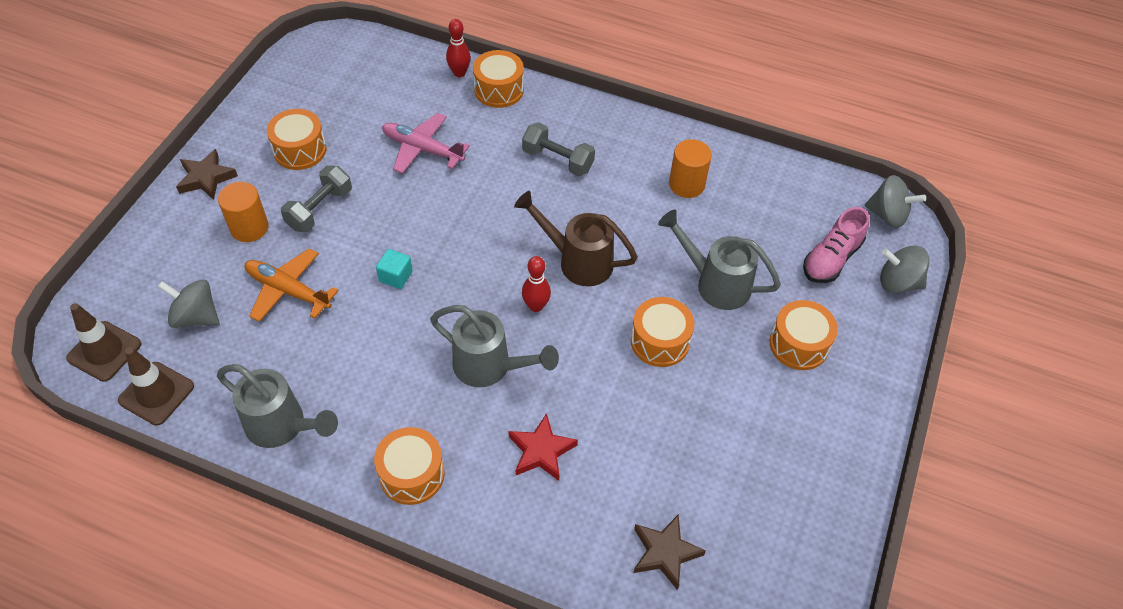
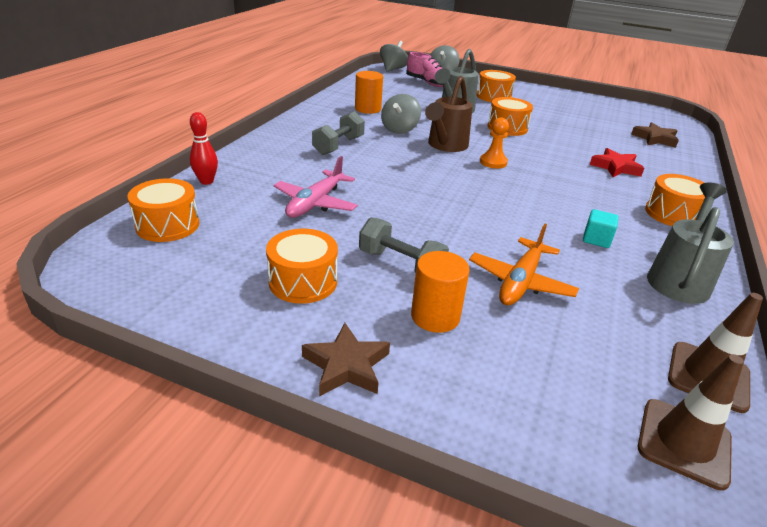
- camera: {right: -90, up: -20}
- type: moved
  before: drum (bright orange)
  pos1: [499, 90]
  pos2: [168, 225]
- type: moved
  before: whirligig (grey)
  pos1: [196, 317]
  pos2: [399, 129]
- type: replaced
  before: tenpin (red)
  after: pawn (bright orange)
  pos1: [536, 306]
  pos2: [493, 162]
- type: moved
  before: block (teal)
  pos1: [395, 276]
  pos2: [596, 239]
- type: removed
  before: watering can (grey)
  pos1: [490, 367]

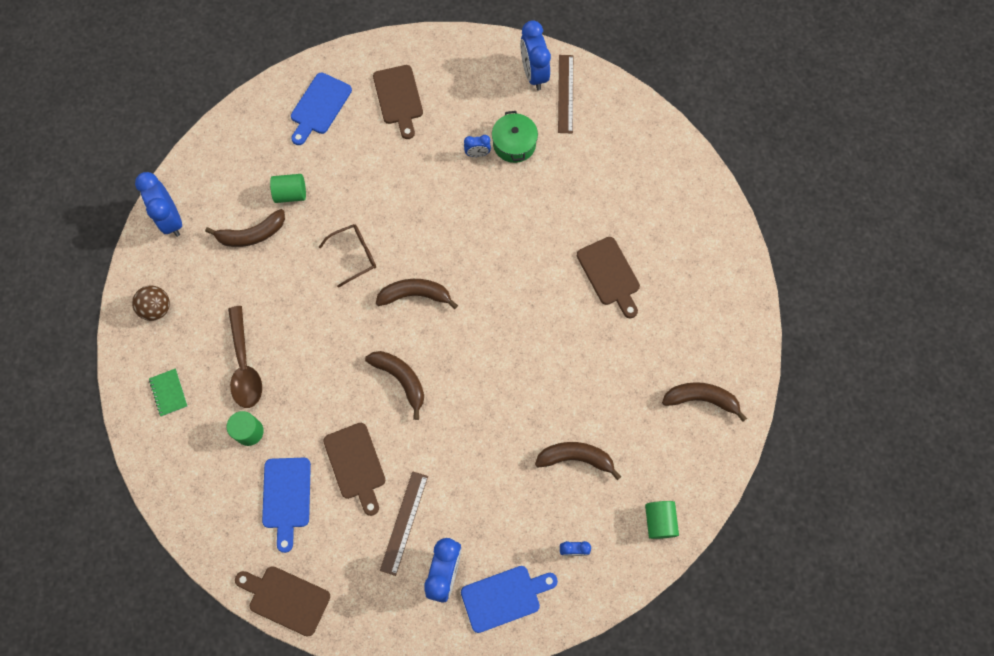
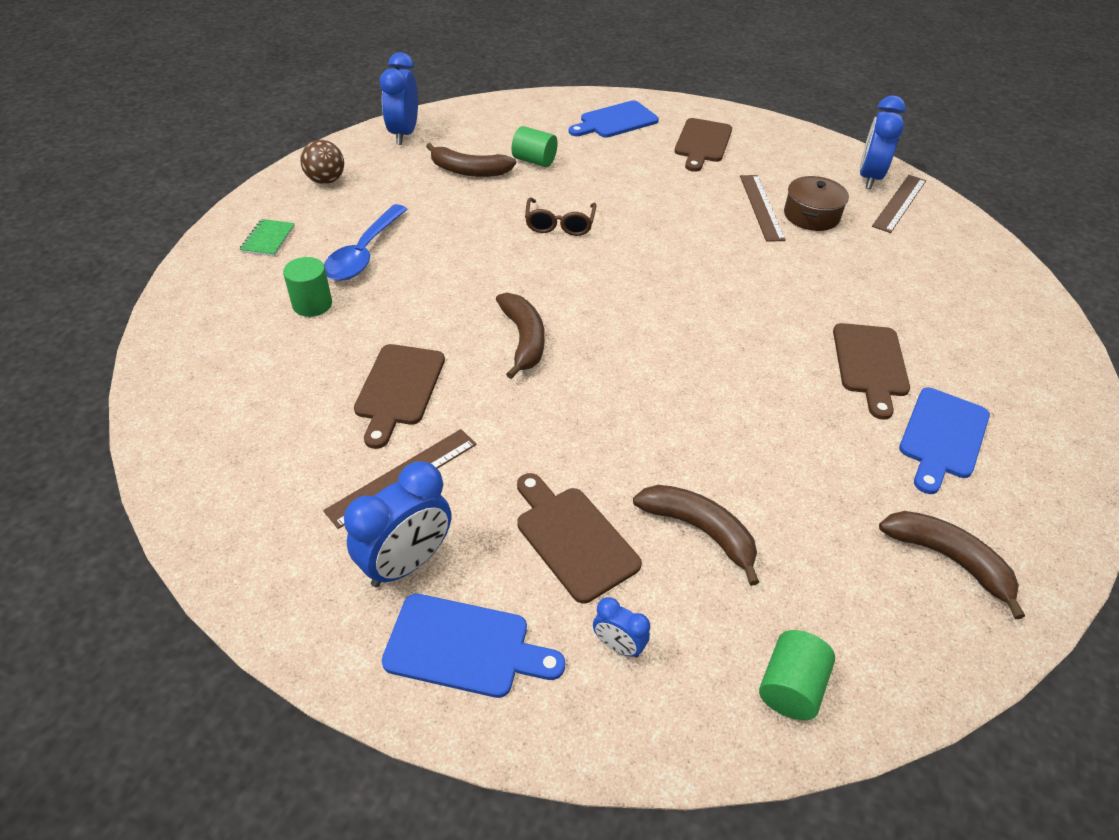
- camera: {right: 30, up: -25}
- type: recoloured
  before: tablespoon (dark brown)
  after: tablespoon (royal blue)
  pos1: [245, 365]
  pos2: [364, 253]
- type: moved
  before: chopping board (dark brown)
  pos1: [286, 599]
  pos2: [573, 539]
- type: turned
  before: spectacles (dark brown)
  pos1: [354, 255]
  pos2: [559, 224]
  turn: 90
- type: replaced
  before: bedside clock (royal blue)
  after: ruler (dark brown)
  pos1: [477, 154]
  pos2: [761, 207]
- type: recoloured
  before: cooking pot (emerald)
  after: cooking pot (dark brown)
  pos1: [514, 144]
  pos2: [811, 215]
- type: moved
  before: chopping board (royal blue)
  pos1: [286, 497]
  pos2: [942, 437]
- type: removed
  before: toy banana (dark brown)
  pos1: [415, 295]

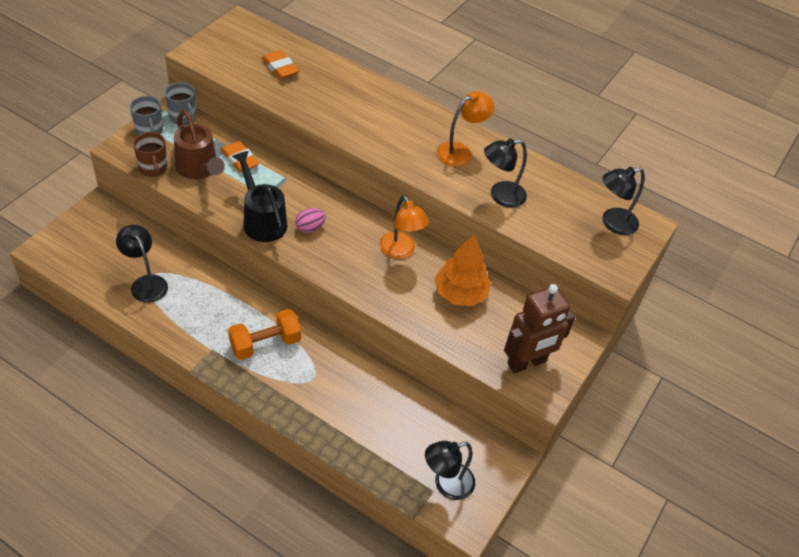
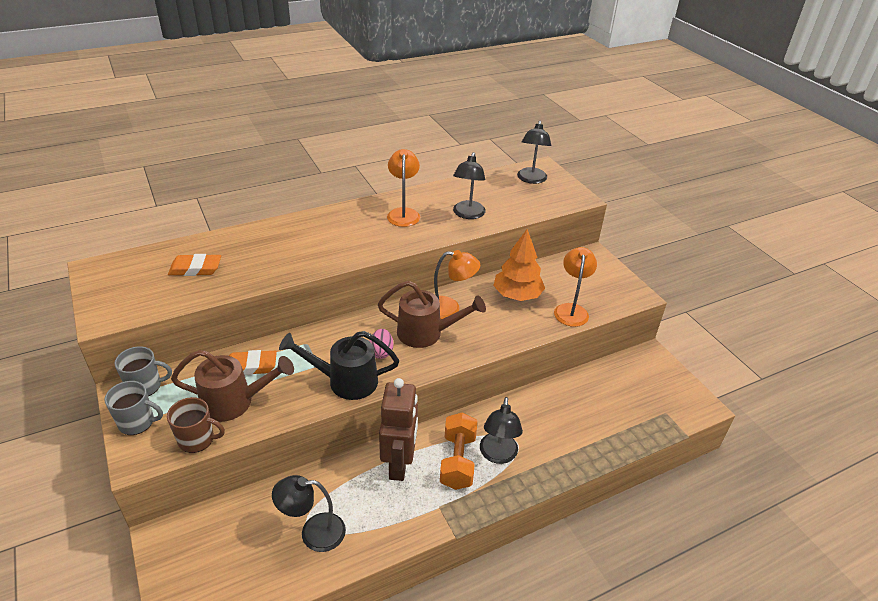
- camera: {right: -55, up: -10}
- type: added
  after: watering can (dark brown)
  pos2: [426, 333]
- type: moved
  before: robot (dark brown)
  pos1: [527, 363]
  pos2: [399, 464]
- type: moved
  before: lamp (jet-black)
  pos1: [446, 484]
  pos2: [498, 455]
- type: added
  after: lamp (bright orange)
  pos2: [571, 310]

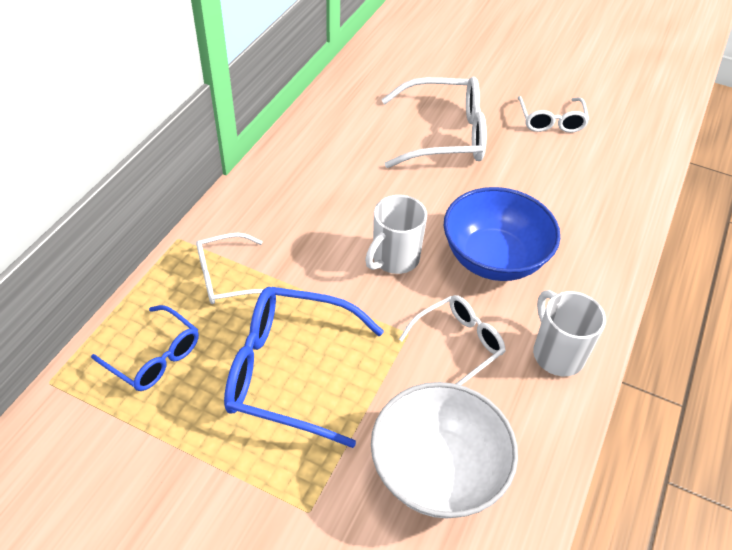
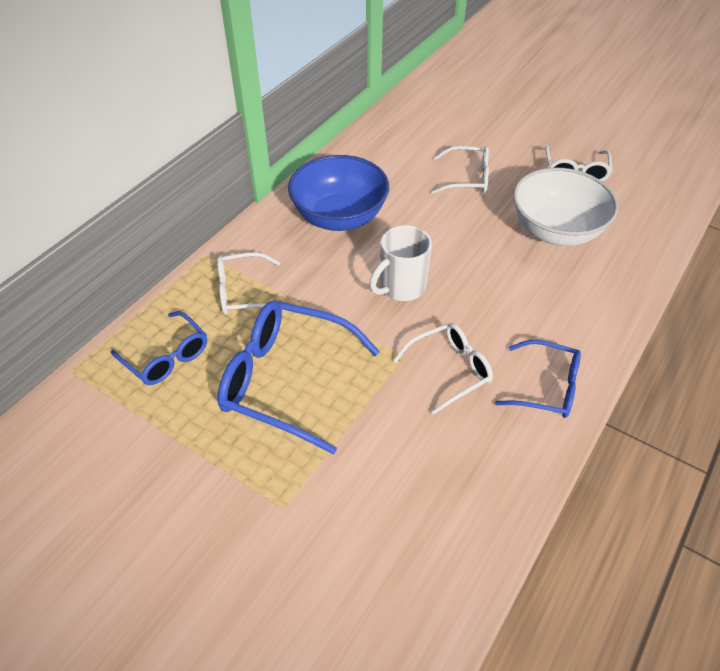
- camera: {right: 10, up: 0}
- type: moved
  before: deep dish (royal blue)
  pos1: [494, 258]
  pos2: [339, 217]
- type: resized
  before: spectacles (white)
  pos1: [443, 135]
  pos2: [466, 178]
  scale: 0.59
- type: replaced
  before: tea mug (white)
  after: spectacles (royal blue)
  pos1: [557, 353]
  pos2: [545, 387]
- type: moved
  before: deep dish (white)
  pos1: [437, 471]
  pos2: [556, 231]

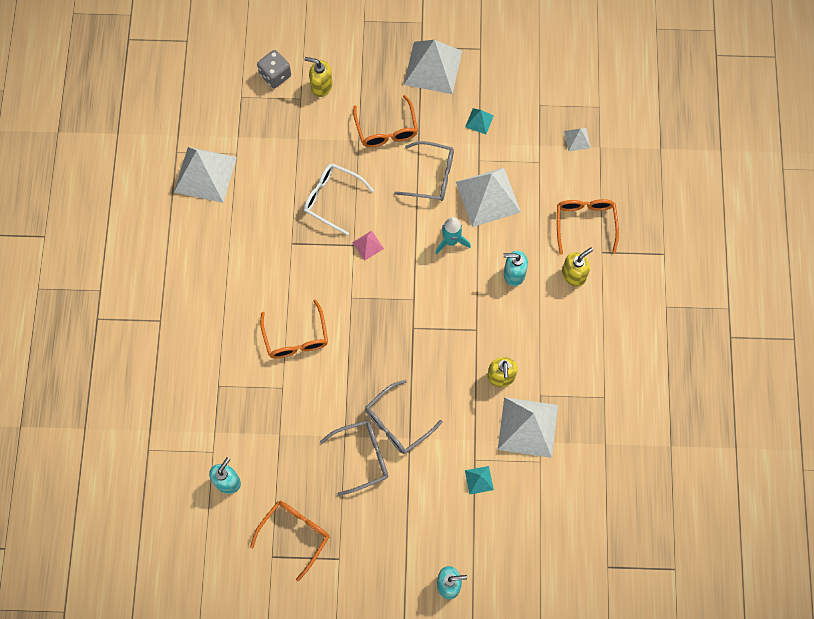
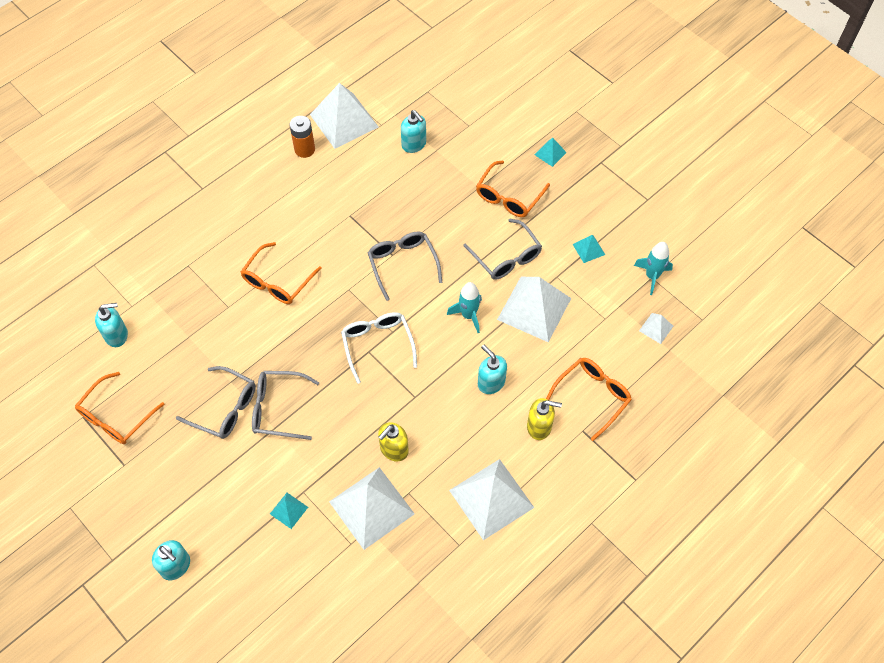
- camera: {right: 45, up: -10}
- type: turned
  before: spectacles (bright orange)
  pos1: [295, 534]
  pos2: [116, 416]
  turn: 135
- type: added
  after: power cell (bright orange)
  pos2: [304, 149]
- type: moved
  before: spectacles (white)
  pos1: [332, 199]
  pos2: [377, 345]
- type: replaced
  before: solid pyramid (rosy)
  after: spectacles (grey)
  pos1: [368, 245]
  pos2: [402, 264]
- type: added
  after: soap dispenser (teal)
  pos2: [414, 144]
- type: moved
  before: solid pyramid (white)
  pos1: [433, 67]
  pos2: [491, 498]
- type: added
  after: solid pyramid (teal)
  pos2: [550, 153]
- type: added
  after: spaceship (teal)
  pos2: [652, 276]
- type: removed
  before: dice (grey)
  pos1: [275, 75]
- type: removed
  before: soap dispenser (golden)
  pos1: [321, 86]

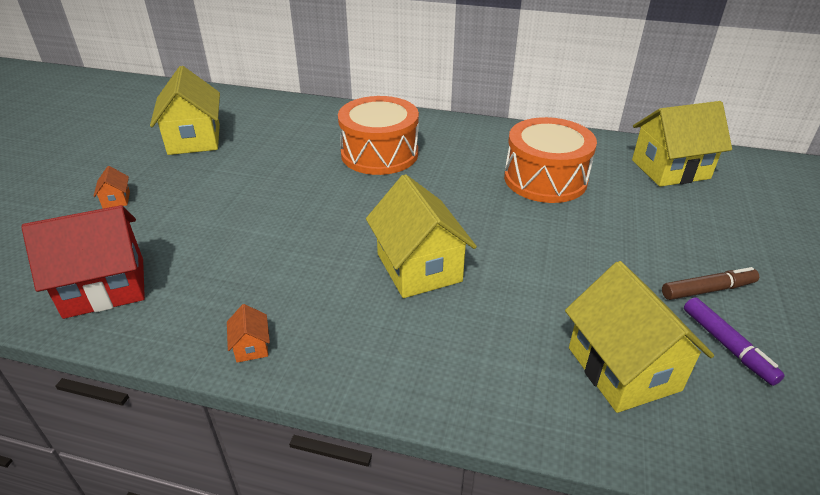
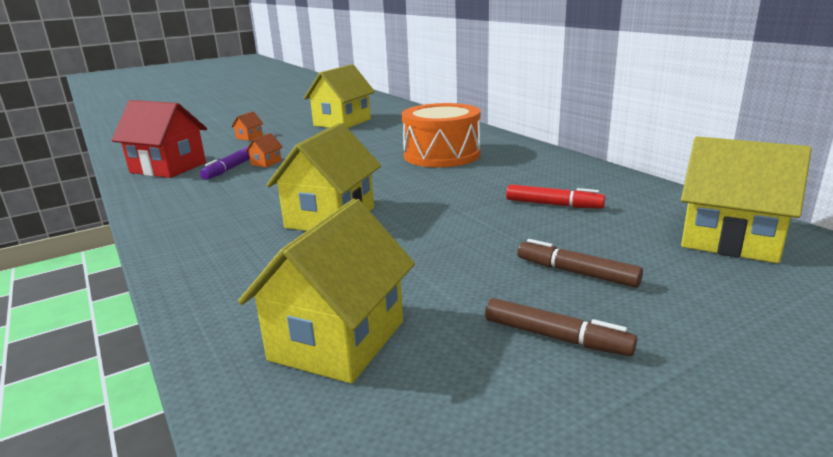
- camera: {right: 45, up: -15}
- type: moved
  before: felt pen (royal purple)
  pos1: [727, 346]
  pos2: [230, 169]
- type: moved
  before: cottage (bright orange)
  pos1: [251, 346]
  pos2: [266, 163]
- type: replaced
  before: drum (bright orange)
  after: felt pen (red)
  pos1: [545, 179]
  pos2: [553, 204]
- type: added
  after: felt pen (dark brown)
  pos2: [576, 273]

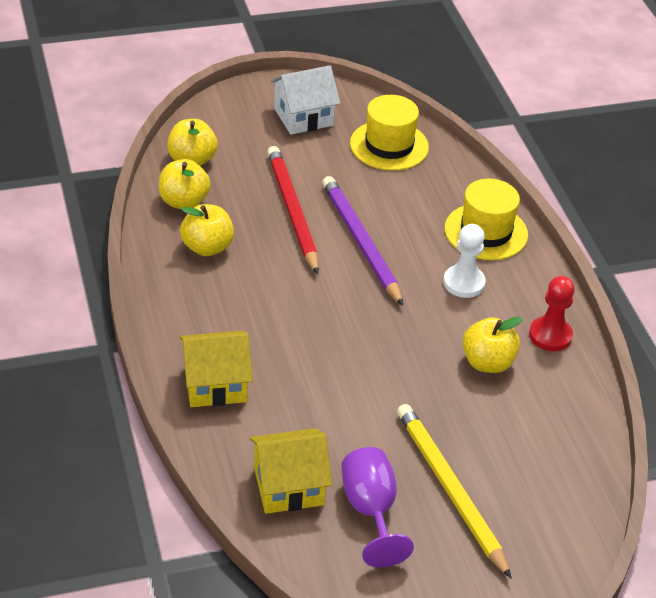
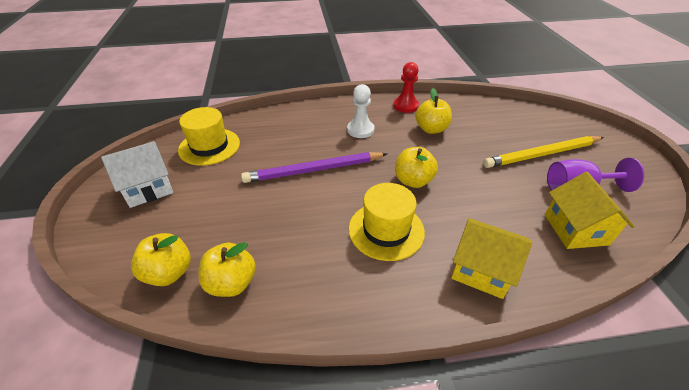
- camera: {right: -80, up: 0}
- type: turned
  before: cottage (white)
  pos1: [303, 117]
  pos2: [148, 188]
  turn: 75
- type: moved
  before: hat (golden)
  pos1: [486, 232]
  pos2: [386, 230]
- type: moved
  before: apple (golden)
  pos1: [207, 247]
  pos2: [413, 181]
- type: turned
  before: cottage (golden)
  pos1: [215, 384]
  pos2: [481, 270]
  turn: -60
- type: removed
  before: pencil (red)
  pos1: [292, 211]

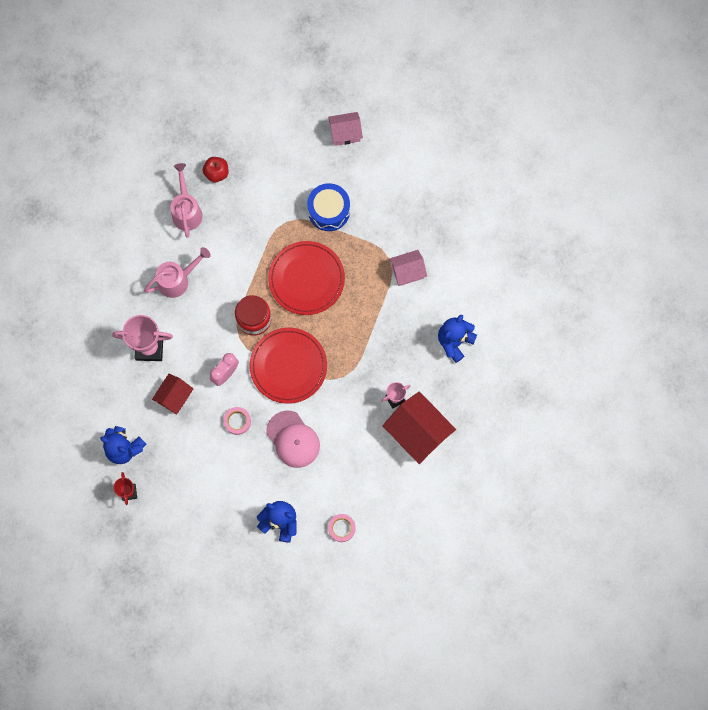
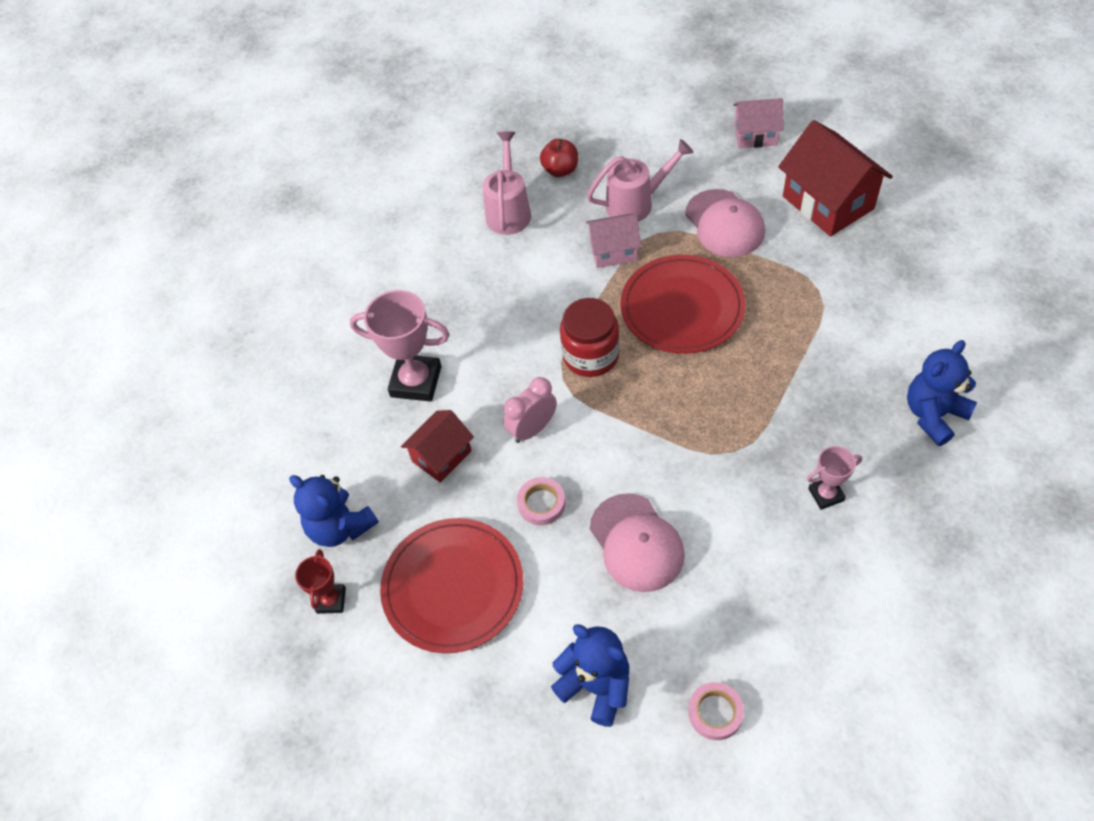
- camera: {right: 15, up: -20}
- type: moved
  before: dinner plate (red)
  pos1: [288, 366]
  pos2: [453, 587]
- type: moved
  before: cottage (rosy)
  pos1: [407, 272]
  pos2: [613, 251]
- type: moved
  before: watering can (rosy)
  pos1: [177, 280]
  pos2: [636, 203]
- type: replaced
  before: drum (royal blue)
  after: baseball cap (rosy)
  pos1: [329, 211]
  pos2: [724, 223]
- type: moved
  before: cottage (red)
  pos1: [418, 432]
  pos2: [828, 202]

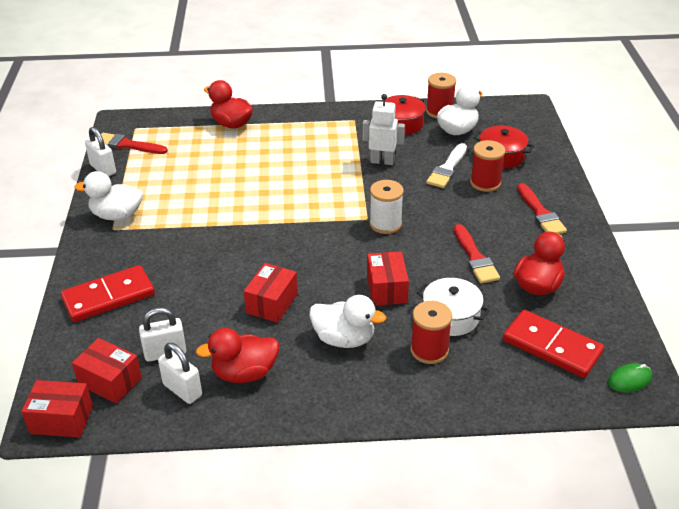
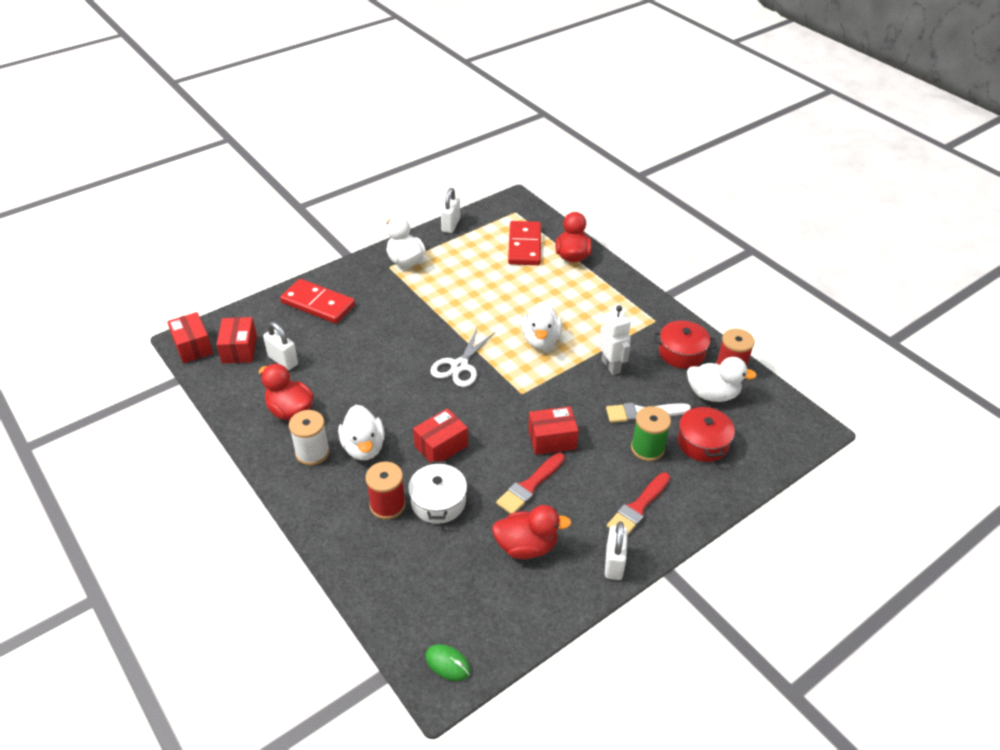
- camera: {right: 55, up: 5}
- type: moved
  before: reel of thread (white)
  pos1: [385, 224]
  pos2: [312, 452]
- type: added
  after: pair of scissors (white)
  pos2: [459, 366]
- type: moved
  before: domino (red)
  pos1: [552, 346]
  pos2: [525, 246]
- type: added
  after: toy duck (white)
  pos2: [541, 340]
- type: moved
  before: package (red)
  pos1: [272, 303]
  pos2: [552, 439]
- type: moved
  before: small lock (white)
  pos1: [182, 390]
  pos2: [614, 563]
- type: recoloured
  before: reel of thread (red)
  after: reel of thread (emerald)
  pos1: [485, 183]
  pos2: [647, 448]
- type: removed
  before: paint brush (red)
  pos1: [127, 145]

